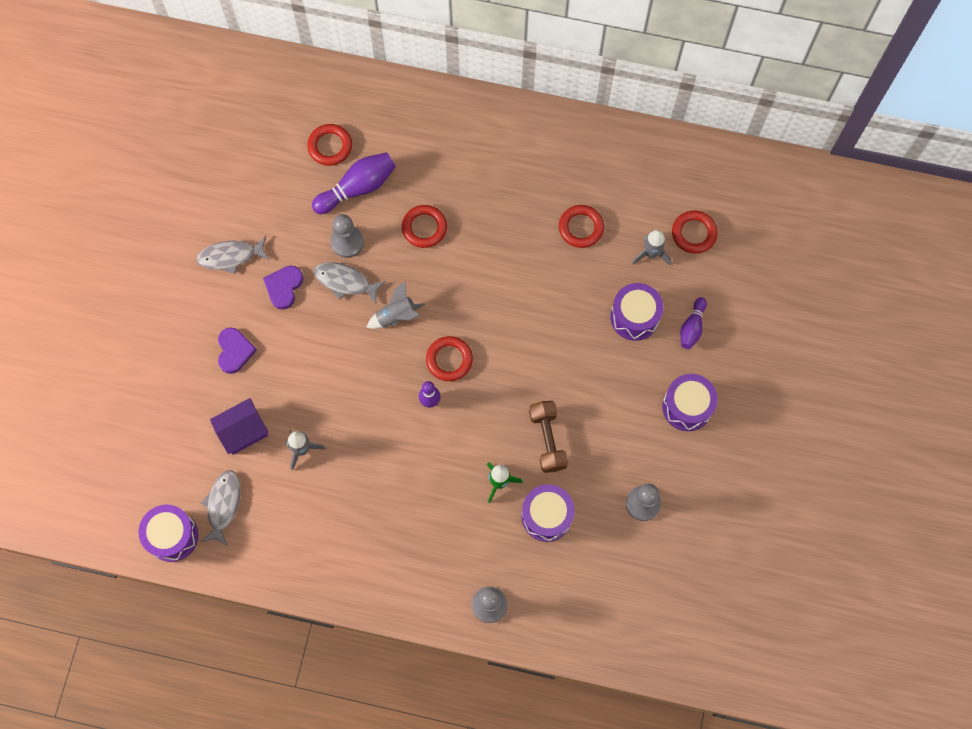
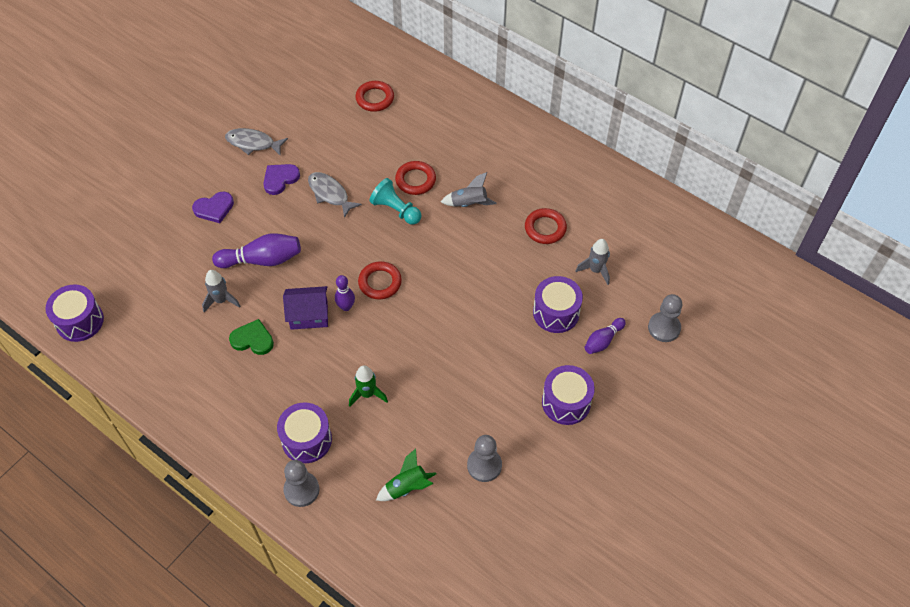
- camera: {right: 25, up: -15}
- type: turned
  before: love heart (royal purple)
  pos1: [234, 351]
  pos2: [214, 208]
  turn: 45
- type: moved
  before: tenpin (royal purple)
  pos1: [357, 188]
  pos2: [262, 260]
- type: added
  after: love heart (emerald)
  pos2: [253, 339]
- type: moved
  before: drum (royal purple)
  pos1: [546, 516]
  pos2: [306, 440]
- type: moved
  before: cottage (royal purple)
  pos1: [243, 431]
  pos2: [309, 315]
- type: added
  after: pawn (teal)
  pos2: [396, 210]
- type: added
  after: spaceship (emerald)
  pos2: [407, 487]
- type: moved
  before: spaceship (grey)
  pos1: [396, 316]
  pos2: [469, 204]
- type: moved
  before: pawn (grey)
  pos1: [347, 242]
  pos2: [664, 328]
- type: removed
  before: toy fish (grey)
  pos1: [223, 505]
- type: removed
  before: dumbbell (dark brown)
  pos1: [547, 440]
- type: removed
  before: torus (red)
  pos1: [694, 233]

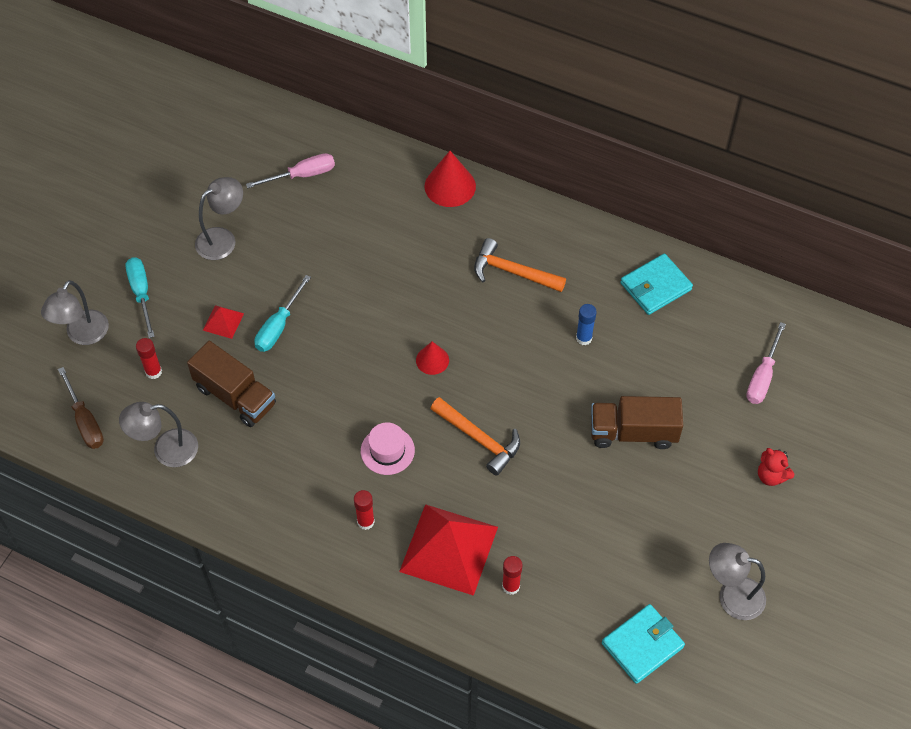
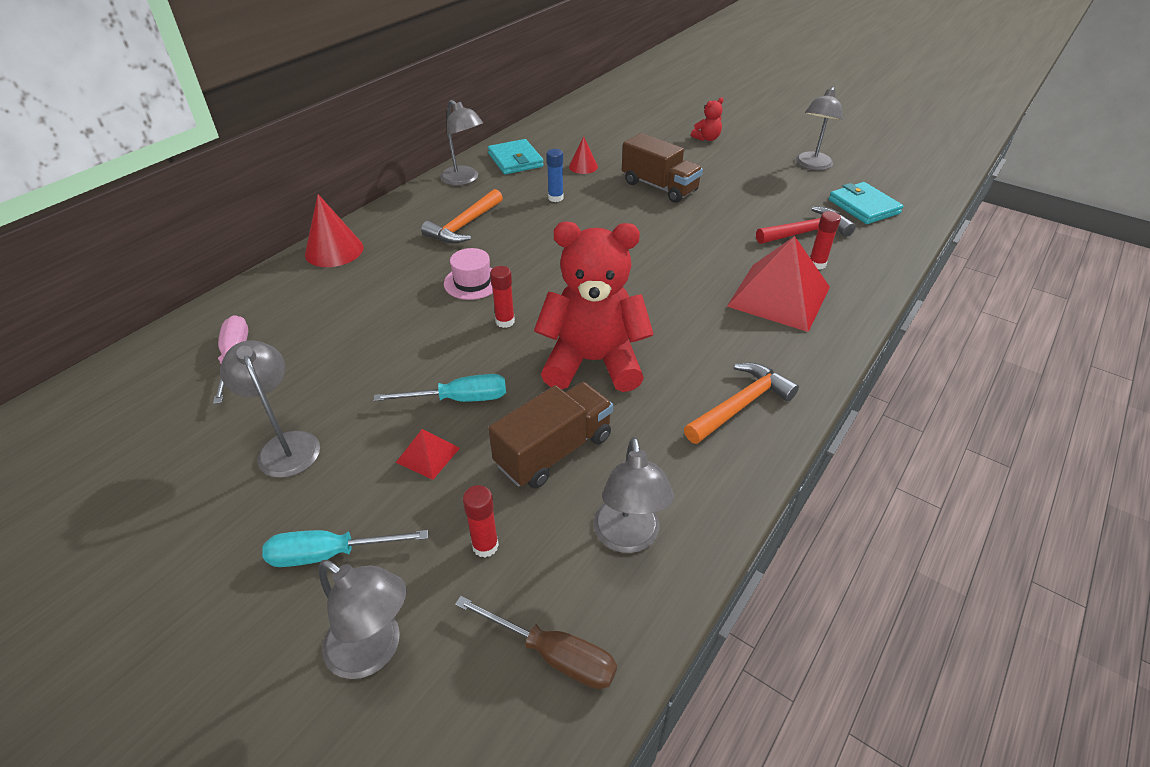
- camera: {right: -80, up: -15}
- type: turned
  before: hand screwdriver (teal)
  pos1: [278, 326]
  pos2: [459, 399]
  turn: -45
- type: added
  after: lamp (grey)
  pos2: [464, 179]
- type: moved
  before: hat (rosy)
  pos1: [387, 450]
  pos2: [472, 282]
- type: turned
  before: hand screwdriver (dark brown)
  pos1: [85, 421]
  pos2: [553, 654]
  turn: 45
- type: moved
  before: glue stick (red)
  pos1: [365, 522]
  pos2: [505, 321]
- type: added
  after: teddy bear (red)
  pos2: [593, 362]
- type: moved
  before: solid cone (red)
  pos1: [432, 360]
  pos2: [583, 166]
- type: turned
  before: truck (dark brown)
  pos1: [633, 432]
  pos2: [659, 187]
  turn: -60
- type: moved
  before: carpenter's hammer (bright orange)
  pos1: [479, 439]
  pos2: [740, 405]
- type: added
  after: carpenter's hammer (red)
  pos2: [807, 232]
- type: removed
  before: hand screwdriver (rosy)
  pos1: [762, 376]

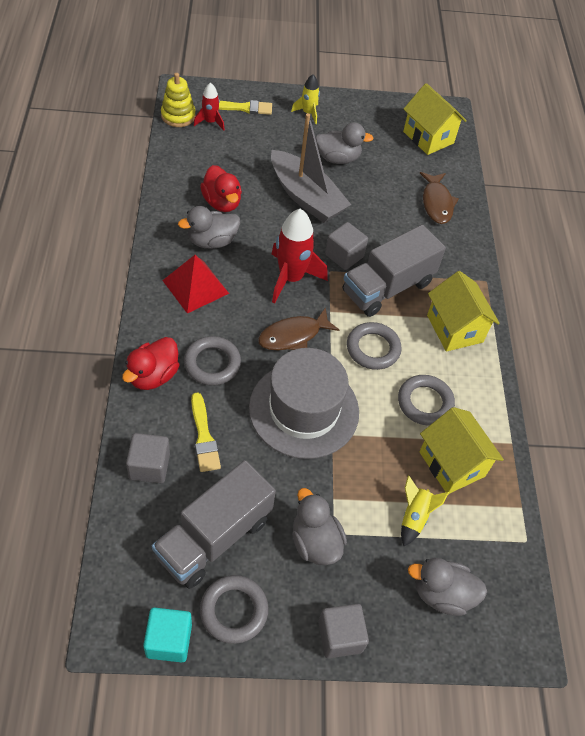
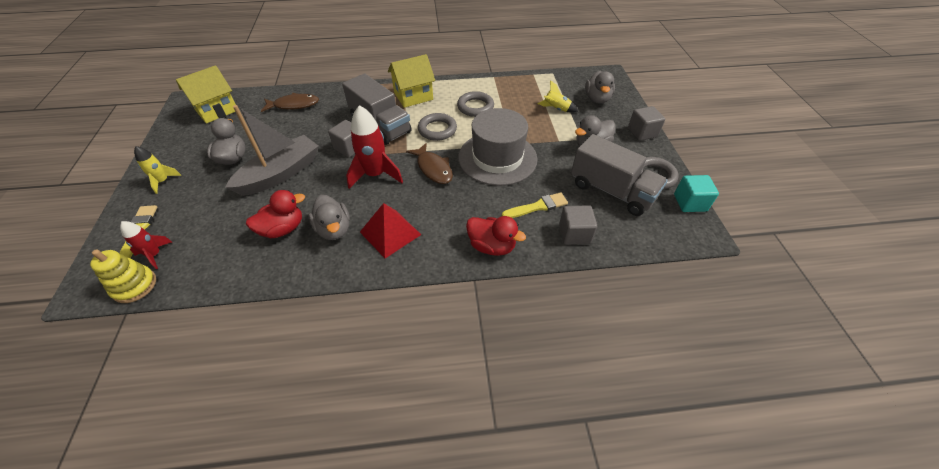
- camera: {right: -90, up: -5}
- type: removed
  before: torus (grey)
  pos1: [212, 363]
- type: removed
  before: cottage (golden)
  pos1: [452, 464]

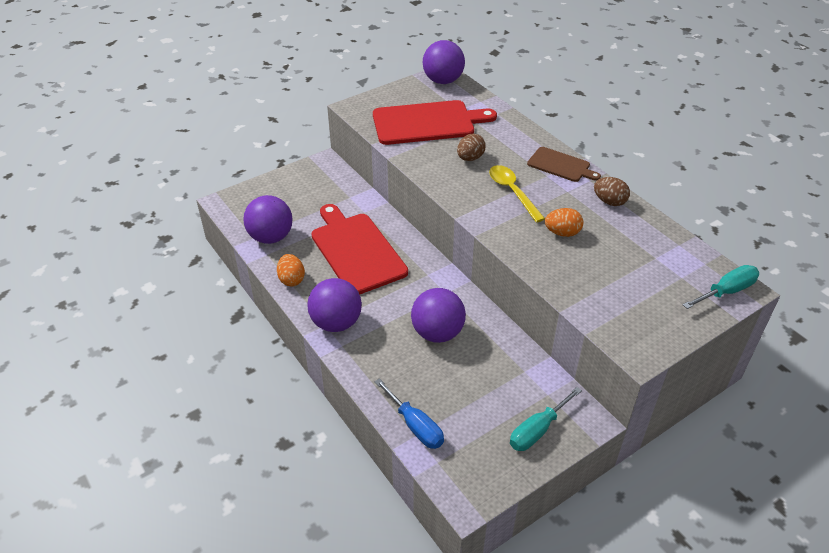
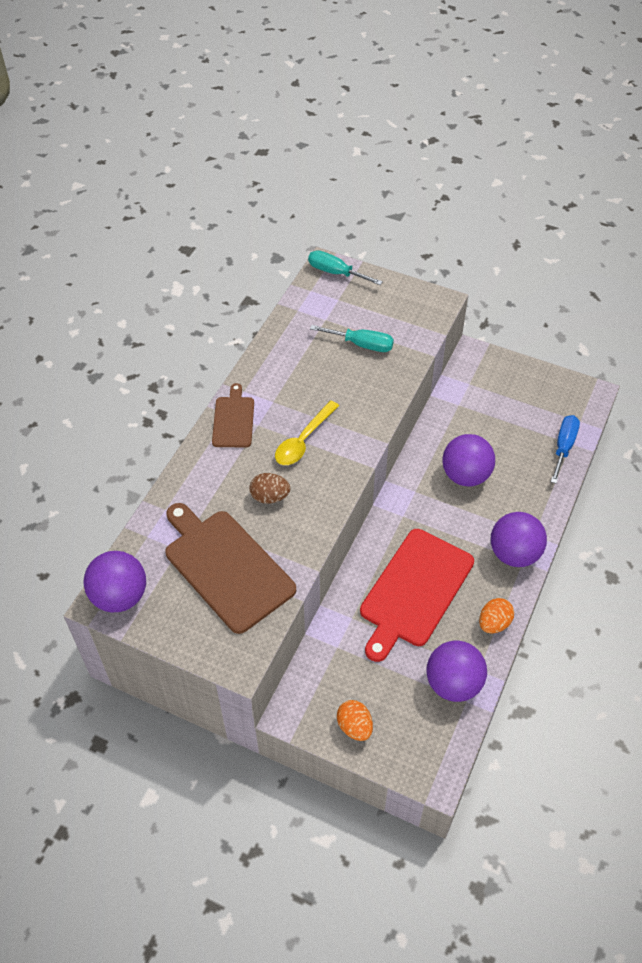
- camera: {right: -120, up: 10}
- type: recoloured
  before: chopping board (red)
  after: chopping board (dark brown)
  pos1: [427, 123]
  pos2: [226, 567]
- type: moved
  before: hand screwdriver (teal)
  pos1: [537, 430]
  pos2: [361, 344]
- type: moved
  before: egg (bright orange)
  pos1: [562, 233]
  pos2: [354, 726]
- type: removed
  before: egg (dark brown)
  pos1: [609, 202]

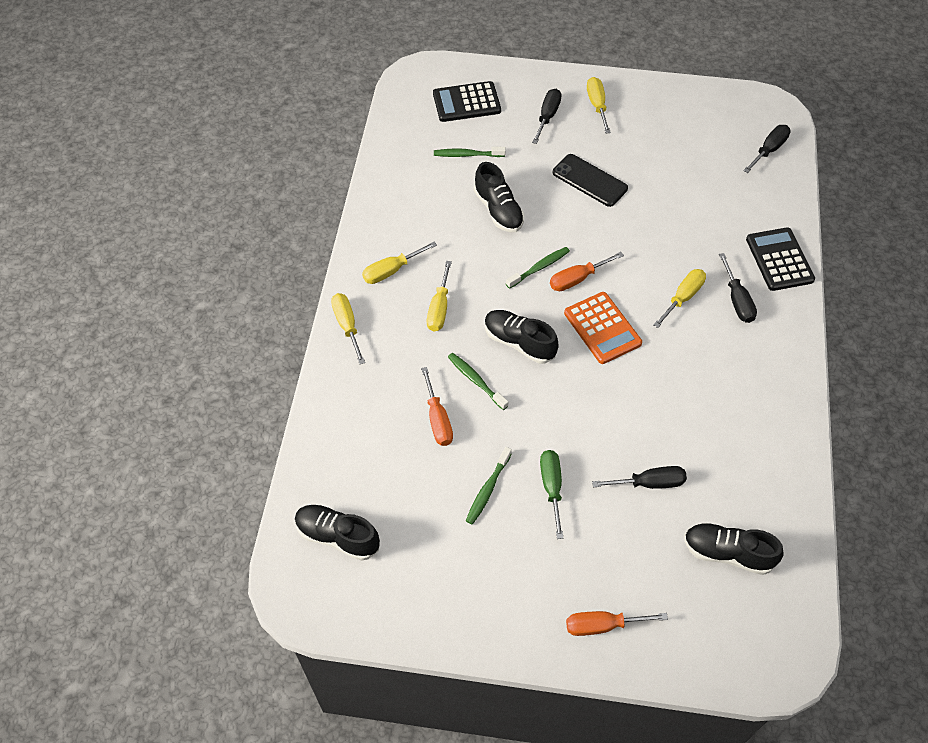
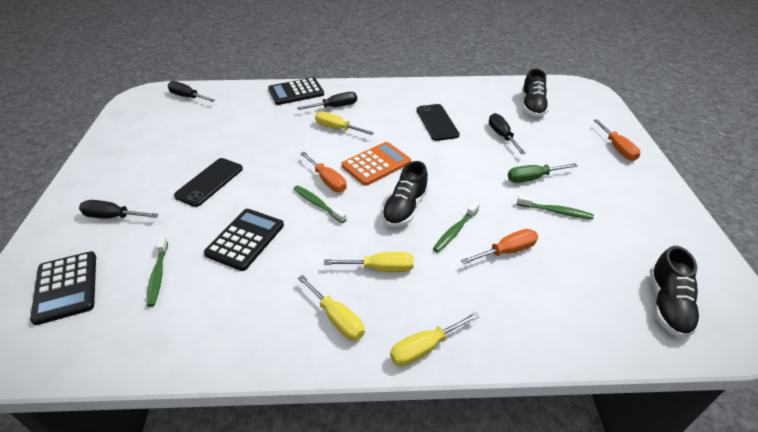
- camera: {right: -100, up: -15}
- type: replaced
  before: lace-up shoe (jet-black)
  after: pocket calculator (jet-black)
  pos1: [498, 210]
  pos2: [245, 239]
- type: added
  after: smartphone (jet-black)
  pos2: [437, 122]
- type: removed
  before: hand screwdriver (golden)
  pos1: [597, 105]

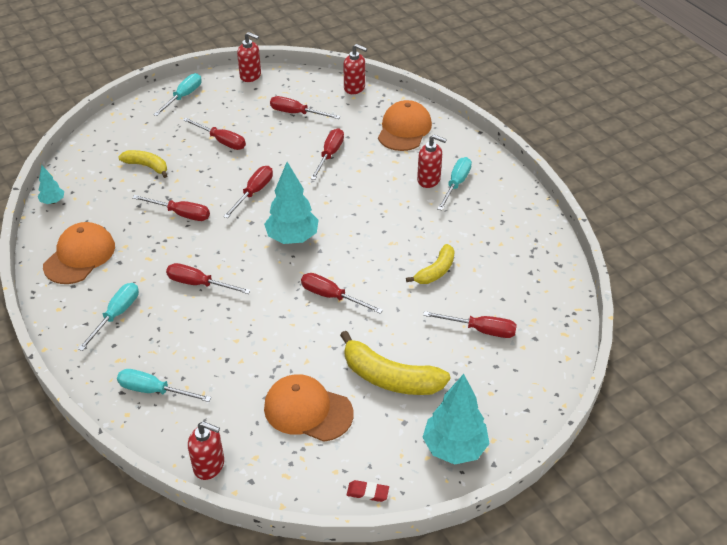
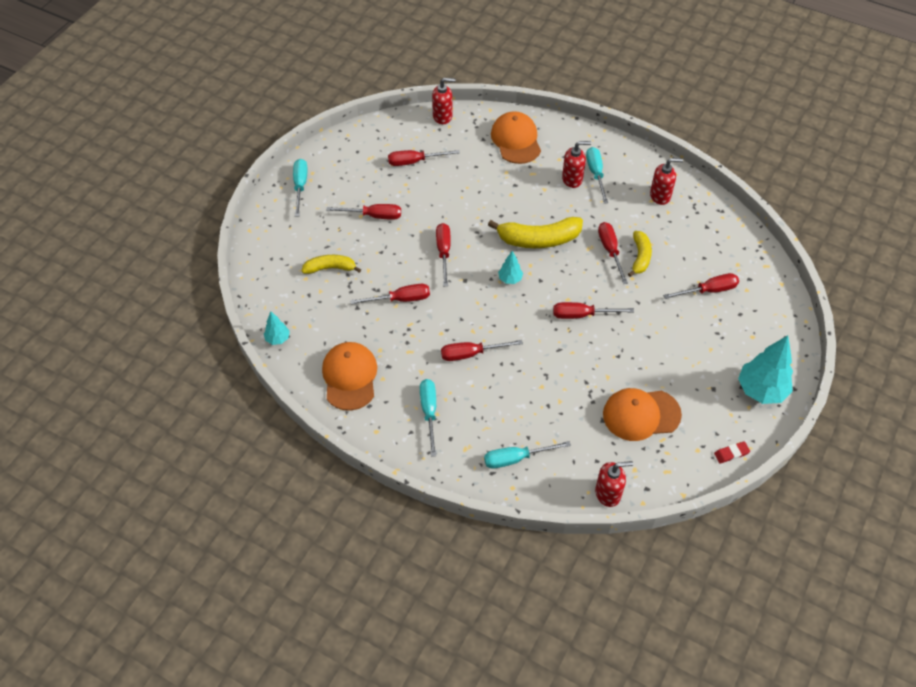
- camera: {right: -30, up: 10}
- type: moved
  before: toy banana (golden)
  pos1: [390, 378]
  pos2: [538, 239]
- type: resized
  before: toy tree (teal)
  pos1: [292, 238]
  pos2: [510, 279]
  scale: 0.5
- type: moved
  before: hand screwdriver (red)
  pos1: [329, 155]
  pos2: [610, 250]
- type: moved
  before: soap dispenser (red)
  pos1: [250, 76]
  pos2: [660, 196]

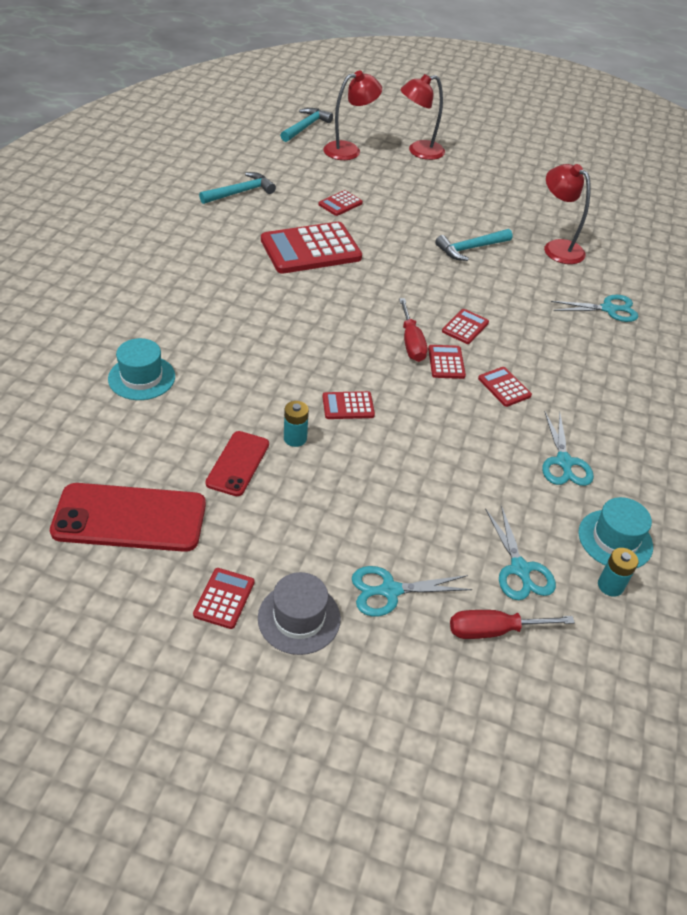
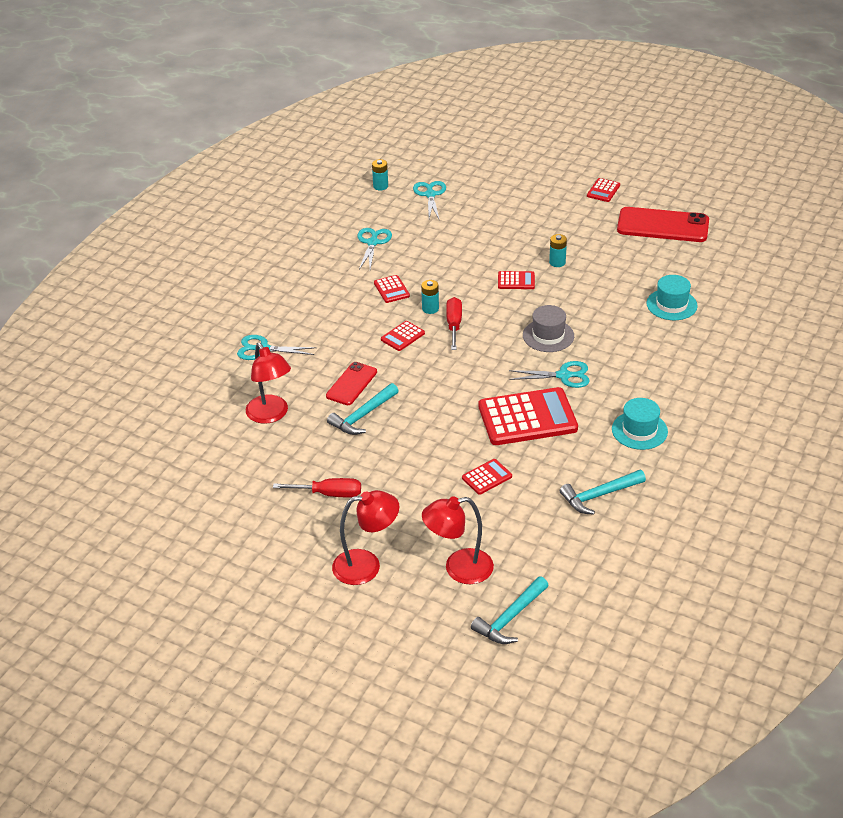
- camera: {right: -165, up: -5}
- type: moved
  before: hand screwdriver (red)
  pos1: [494, 630]
  pos2: [329, 494]
- type: moved
  before: smartphone (red)
  pos1: [238, 463]
  pos2: [351, 384]
- type: turned
  before: carpenter's hammer (teal)
  pos1: [470, 248]
  pos2: [363, 416]
  turn: 150
- type: replaced
  before: pocket calculator (red)
  after: power cell (teal)
  pos1: [446, 362]
  pos2: [430, 309]
- type: moved
  before: pair of scissors (teal)
  pos1: [390, 591]
  pos2: [563, 375]
- type: moved
  before: hat (grey)
  pos1: [299, 618]
  pos2: [548, 336]
- type: moved
  before: hat (teal)
  pos1: [615, 539]
  pos2: [639, 430]

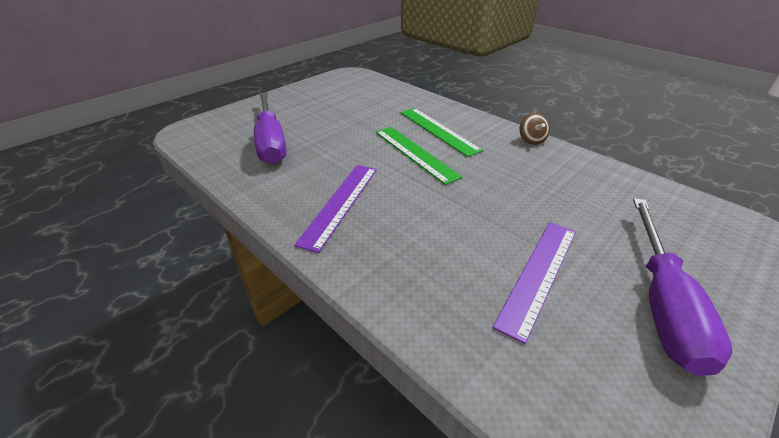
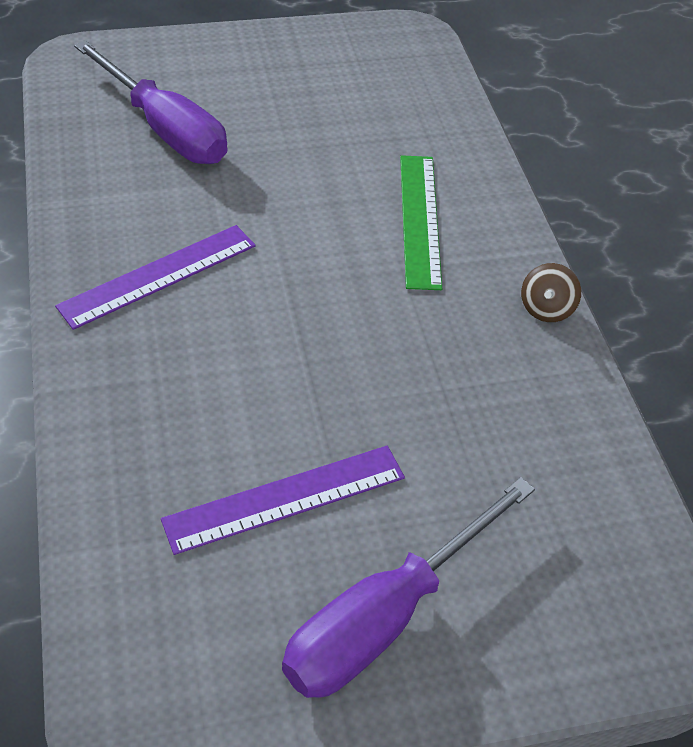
- camera: {right: 30, up: 10}
- type: turned
  before: hand screwdriver (royal purple)
  pos1: [271, 142]
  pos2: [165, 129]
  turn: -60
- type: removed
  before: ruler (emerald)
  pos1: [415, 153]

